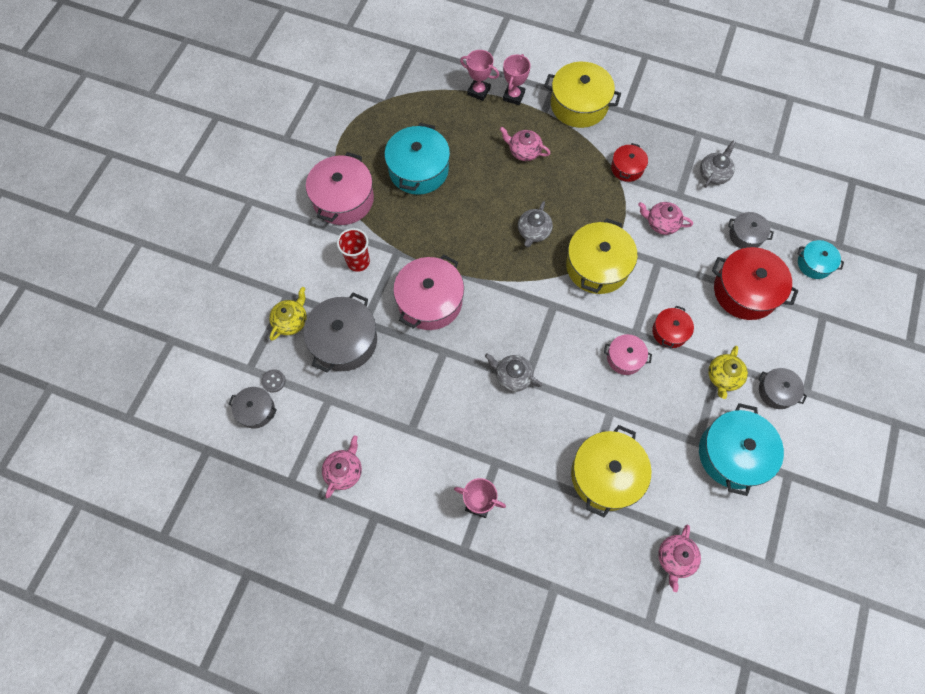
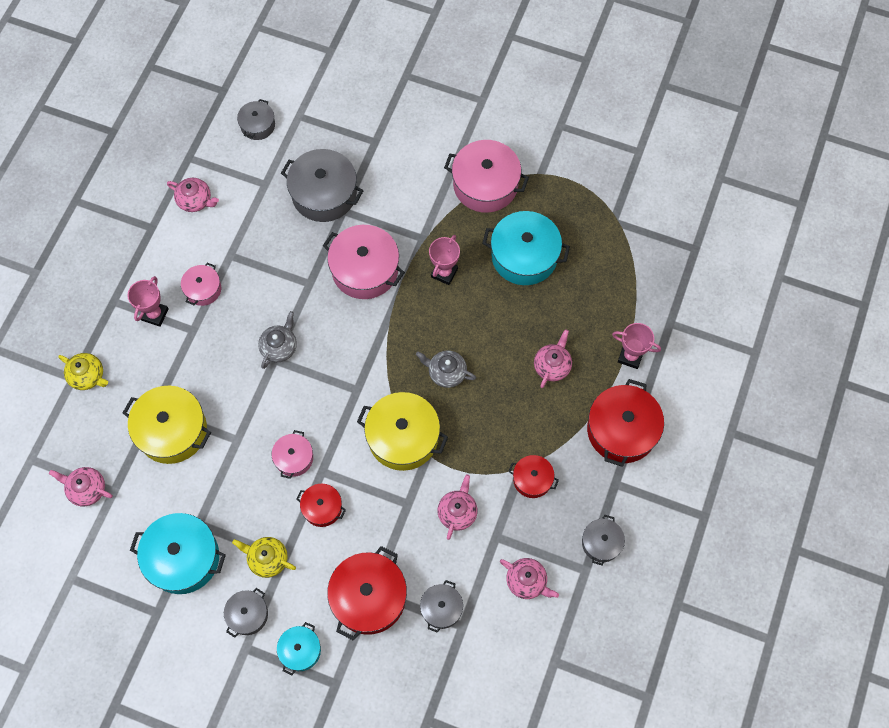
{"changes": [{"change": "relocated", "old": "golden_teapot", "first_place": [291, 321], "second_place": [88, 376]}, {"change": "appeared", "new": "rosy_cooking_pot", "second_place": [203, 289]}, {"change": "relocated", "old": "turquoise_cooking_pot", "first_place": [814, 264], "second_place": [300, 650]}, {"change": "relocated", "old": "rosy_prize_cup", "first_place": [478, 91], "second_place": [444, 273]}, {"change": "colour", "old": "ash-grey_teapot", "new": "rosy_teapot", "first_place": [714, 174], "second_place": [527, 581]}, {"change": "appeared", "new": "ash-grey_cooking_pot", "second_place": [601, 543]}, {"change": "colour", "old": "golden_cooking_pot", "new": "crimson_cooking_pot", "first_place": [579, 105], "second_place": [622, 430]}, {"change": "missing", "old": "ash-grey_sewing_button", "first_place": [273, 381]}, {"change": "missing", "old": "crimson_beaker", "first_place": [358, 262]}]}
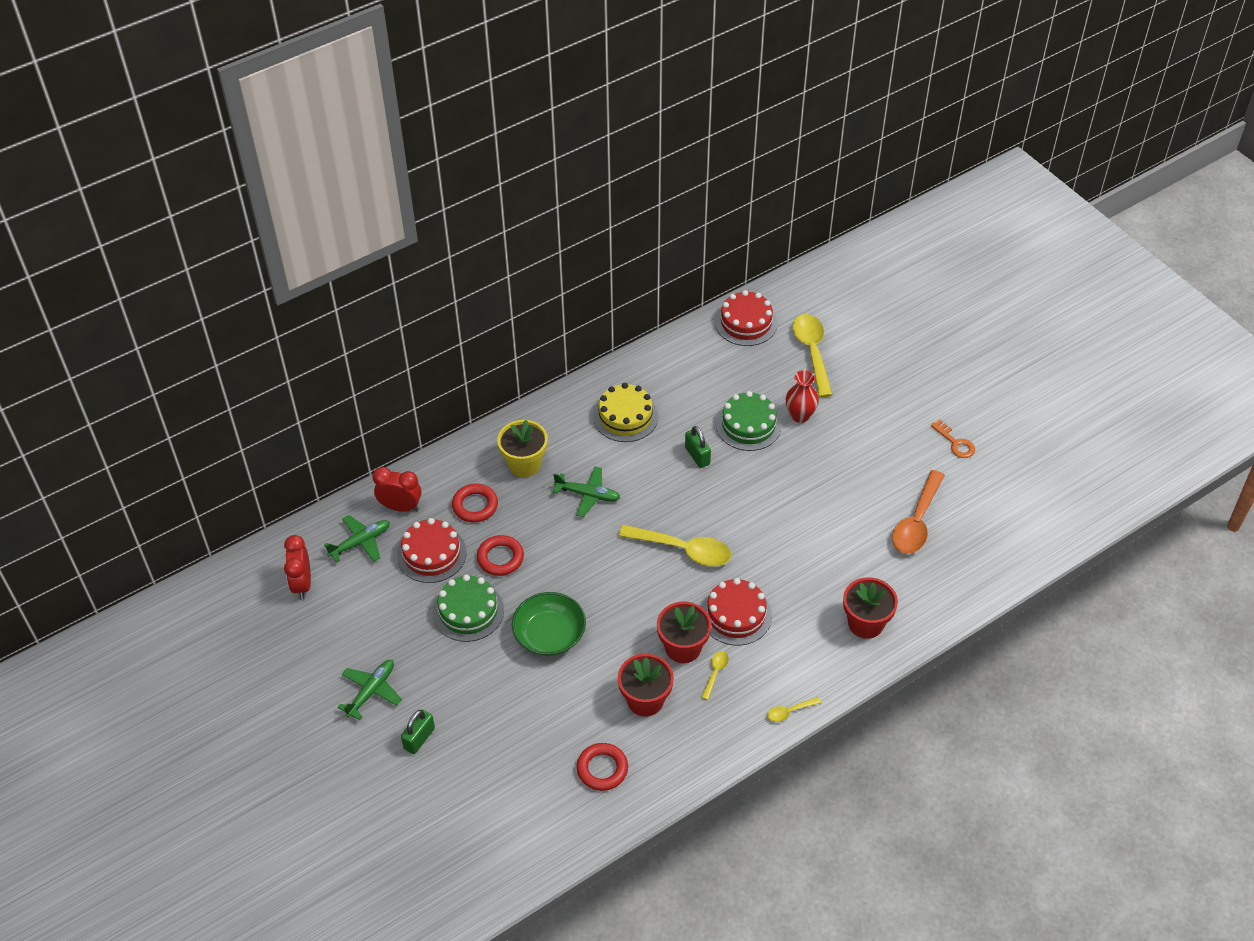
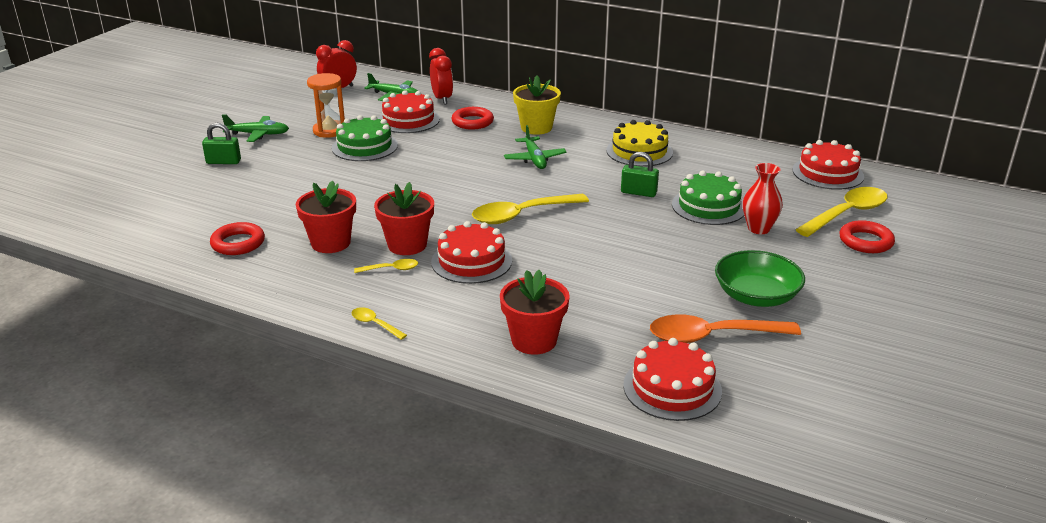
{"changes": [{"change": "appeared", "new": "orange-coloured_hourglass", "second_place": [329, 131]}, {"change": "spun", "old": "golden_teaspoon", "first_place": [683, 550], "second_place": [522, 215], "degrees": 75}, {"change": "spun", "old": "green_small_lock", "first_place": [697, 456], "second_place": [638, 192], "degrees": 75}, {"change": "appeared", "new": "crimson_gateau", "second_place": [672, 388]}, {"change": "relocated", "old": "green_serving_bowl", "first_place": [549, 635], "second_place": [756, 296]}, {"change": "relocated", "old": "crimson_hoop", "first_place": [500, 558], "second_place": [865, 241]}, {"change": "missing", "old": "orange-coloured_door_key", "first_place": [955, 443]}]}
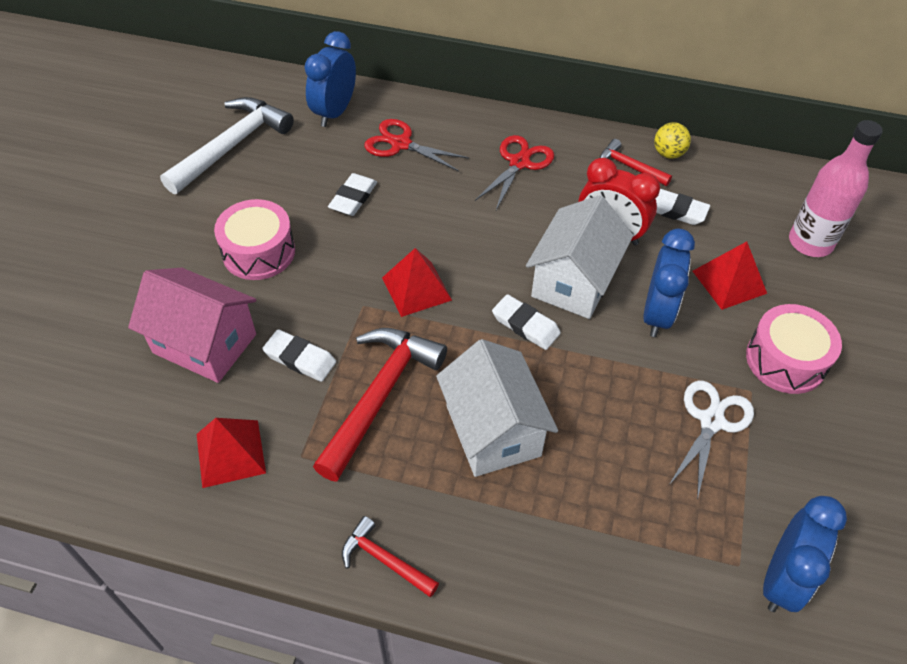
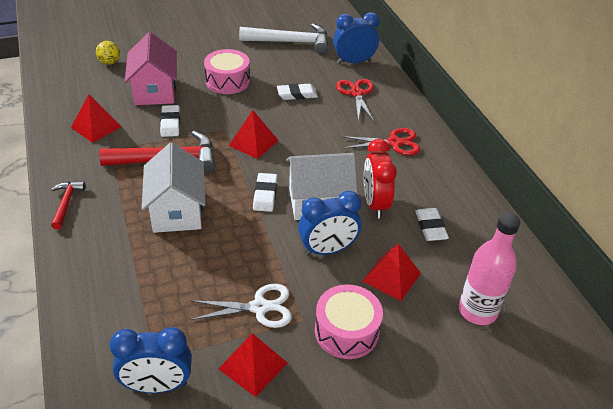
{"changes": [{"change": "relocated", "old": "golden_play_ball", "first_place": [668, 154], "second_place": [109, 62]}, {"change": "spun", "old": "snow-white_house", "first_place": [493, 430], "second_place": [177, 211], "degrees": -45}, {"change": "appeared", "new": "crimson_pyramid_shape", "second_place": [253, 365]}, {"change": "missing", "old": "crimson_claw_hammer", "first_place": [629, 167]}]}
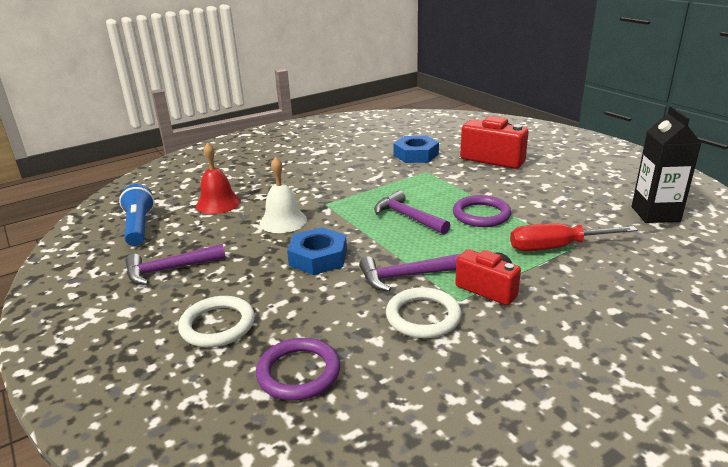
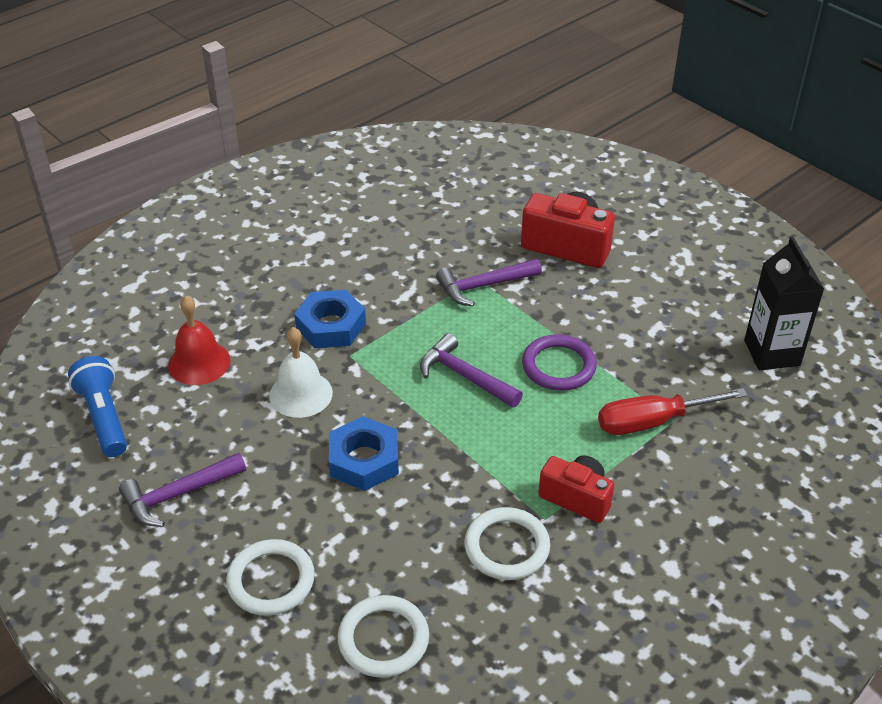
{"changes": [{"change": "relocated", "old": "royal_blue_hexagon_nut", "first_place": [416, 155], "second_place": [331, 326]}, {"change": "colour", "old": "violet_hoop", "new": "snow-white_hoop", "first_place": [298, 372], "second_place": [383, 639]}, {"change": "relocated", "old": "violet_claw_hammer", "first_place": [404, 276], "second_place": [483, 286]}]}
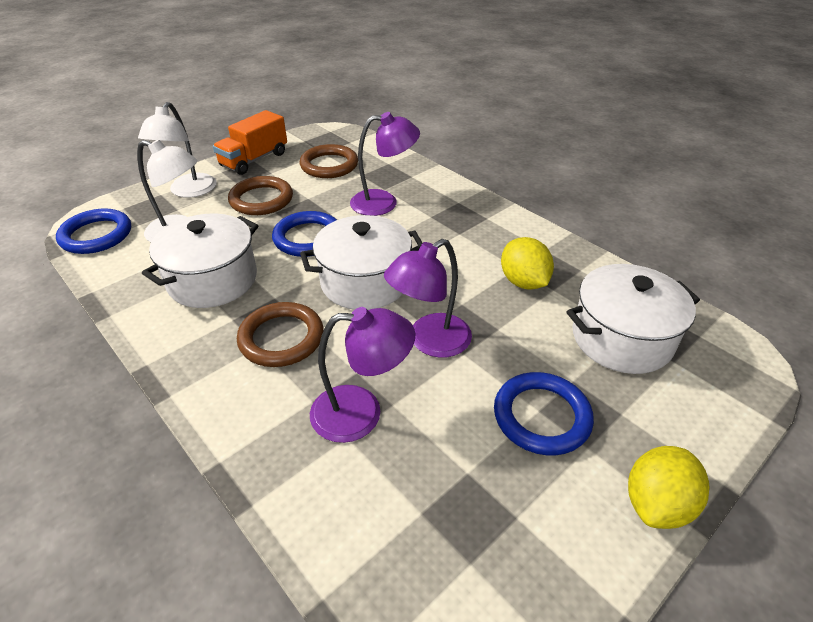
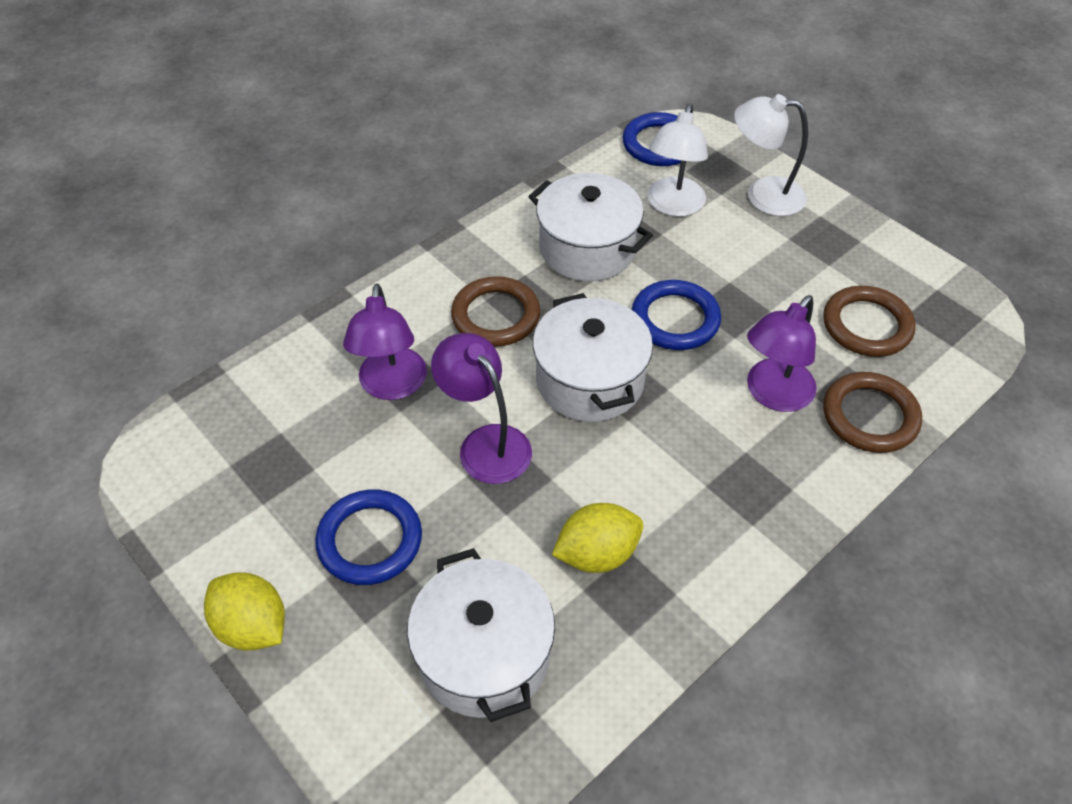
{"changes": [{"change": "spun", "old": "violet_lamp", "first_place": [384, 202], "second_place": [773, 395], "degrees": 45}, {"change": "relocated", "old": "brown_hoop", "first_place": [261, 200], "second_place": [870, 416]}, {"change": "missing", "old": "orange-coloured_toy_truck", "first_place": [254, 160]}]}
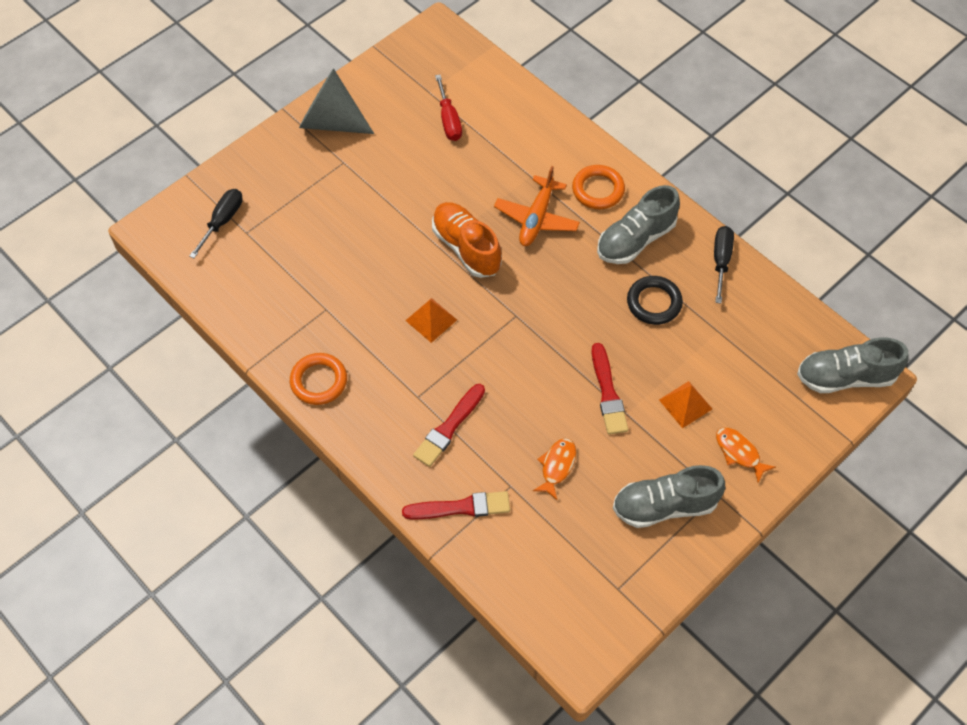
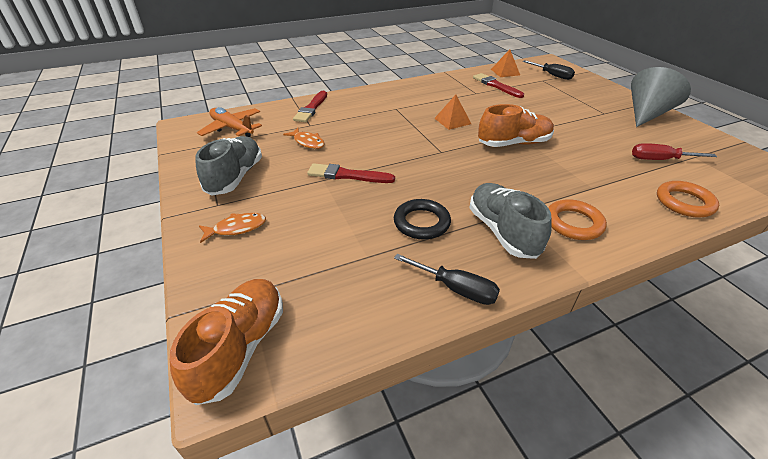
{"changes": [{"change": "colour", "old": "ash-grey_sneaker", "new": "orange-coloured_sneaker", "first_place": [845, 377], "second_place": [240, 347]}, {"change": "relocated", "old": "orange-coloured_plane", "first_place": [536, 218], "second_place": [232, 128]}, {"change": "relocated", "old": "crimson_paintbrush", "first_place": [449, 427], "second_place": [496, 86]}, {"change": "relocated", "old": "orange-coloured_pyramid_shape", "first_place": [685, 404], "second_place": [505, 72]}, {"change": "relocated", "old": "orange-coloured_hoop", "first_place": [319, 381], "second_place": [684, 202]}]}
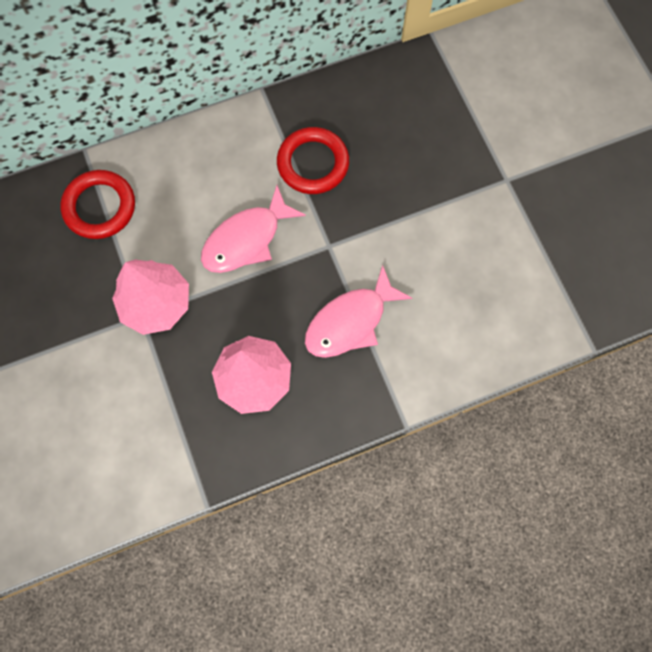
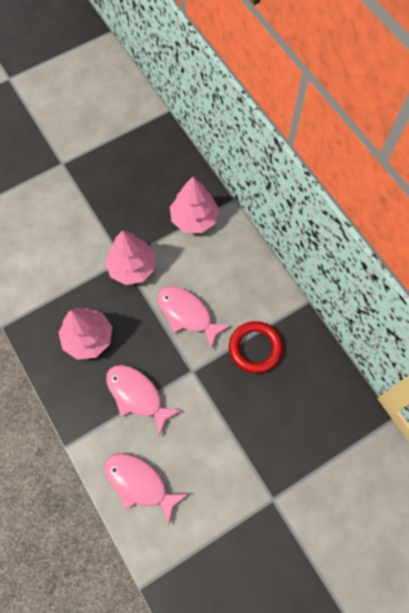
{"changes": [{"change": "appeared", "new": "rosy_toy_fish", "second_place": [139, 483]}, {"change": "exchanged", "old": "crimson_hoop", "new": "rosy_tree", "first_place": [100, 207], "second_place": [194, 218]}]}
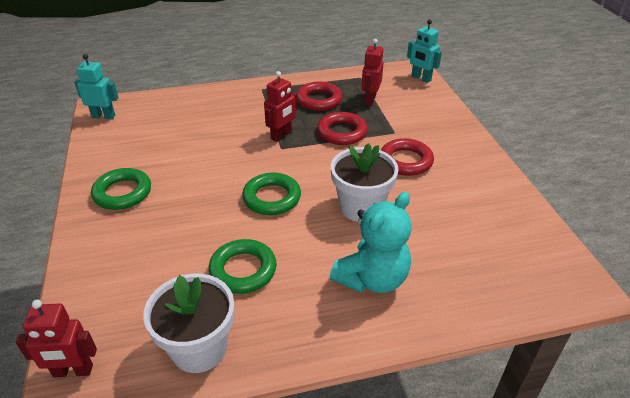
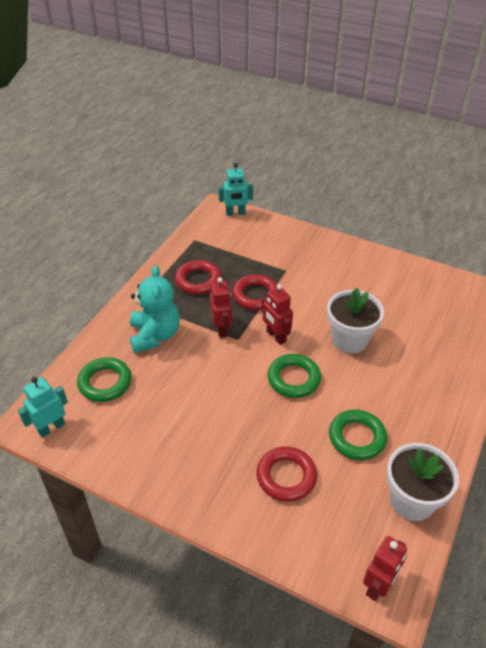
{"changes": [{"change": "relocated", "old": "green_hoop", "first_place": [123, 193], "second_place": [105, 382]}, {"change": "relocated", "old": "turquoise_teddy", "first_place": [372, 278], "second_place": [155, 335]}, {"change": "relocated", "old": "crimson_hoop", "first_place": [405, 161], "second_place": [286, 476]}, {"change": "relocated", "old": "crimson_robot_figure", "first_place": [370, 99], "second_place": [276, 336]}]}
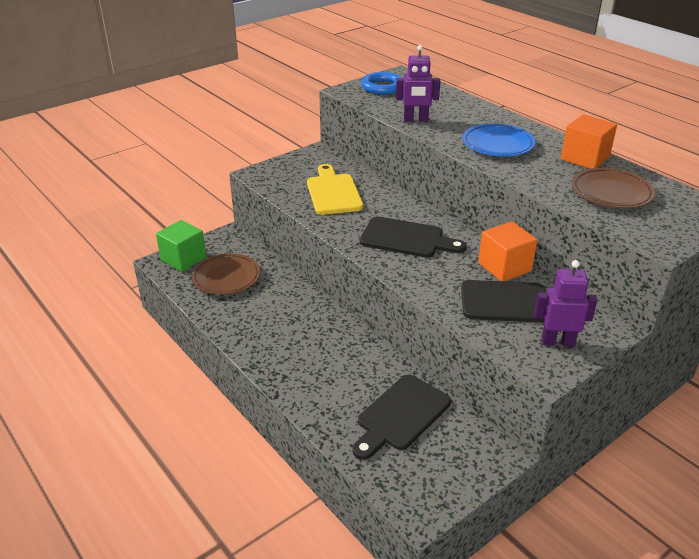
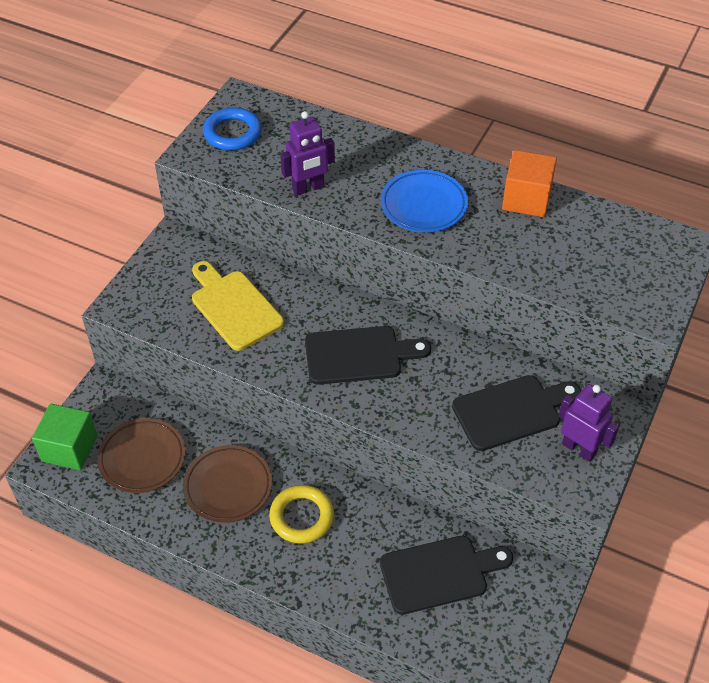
{"changes": [{"change": "relocated", "old": "brown_dinner_plate", "first_place": [611, 193], "second_place": [228, 486]}, {"change": "appeared", "new": "golden_hoop", "second_place": [301, 517]}, {"change": "spun", "old": "black_bread_board", "first_place": [401, 415], "second_place": [439, 573], "degrees": -120}, {"change": "spun", "old": "violet_robot_figure", "first_place": [557, 342], "second_place": [579, 448], "degrees": 60}, {"change": "missing", "old": "orange-coloured_solid_cube", "first_place": [504, 267]}]}
